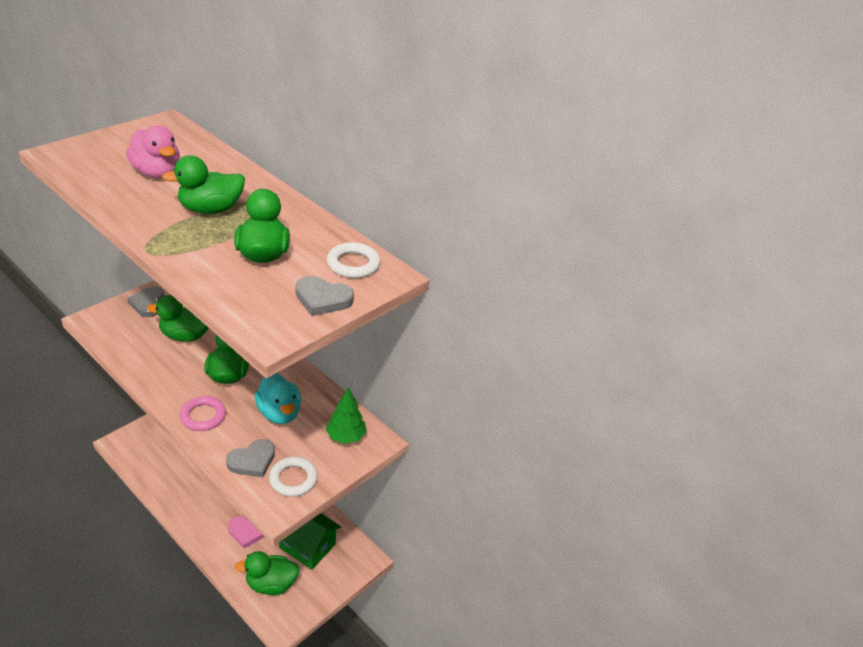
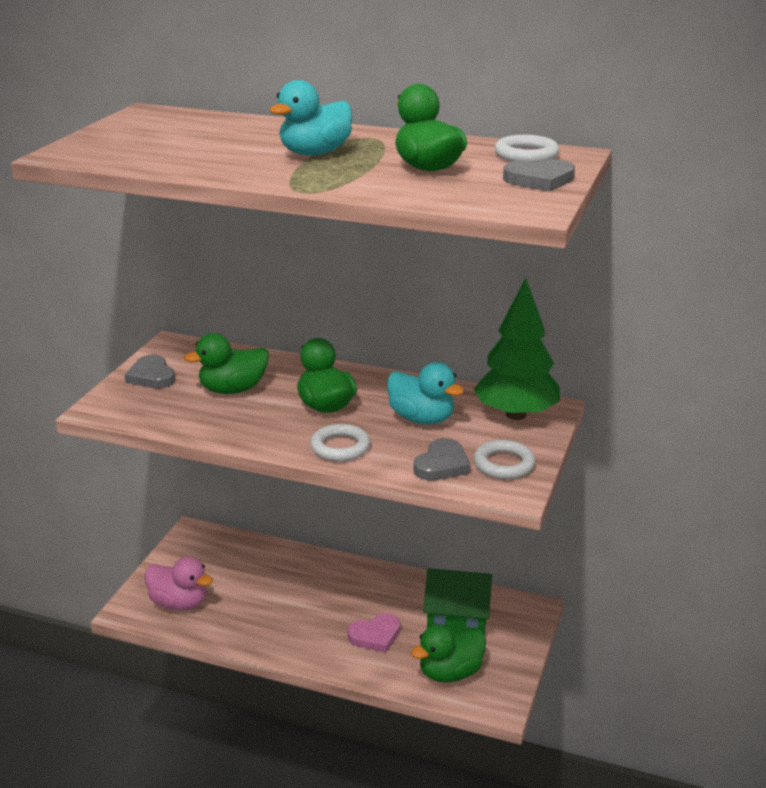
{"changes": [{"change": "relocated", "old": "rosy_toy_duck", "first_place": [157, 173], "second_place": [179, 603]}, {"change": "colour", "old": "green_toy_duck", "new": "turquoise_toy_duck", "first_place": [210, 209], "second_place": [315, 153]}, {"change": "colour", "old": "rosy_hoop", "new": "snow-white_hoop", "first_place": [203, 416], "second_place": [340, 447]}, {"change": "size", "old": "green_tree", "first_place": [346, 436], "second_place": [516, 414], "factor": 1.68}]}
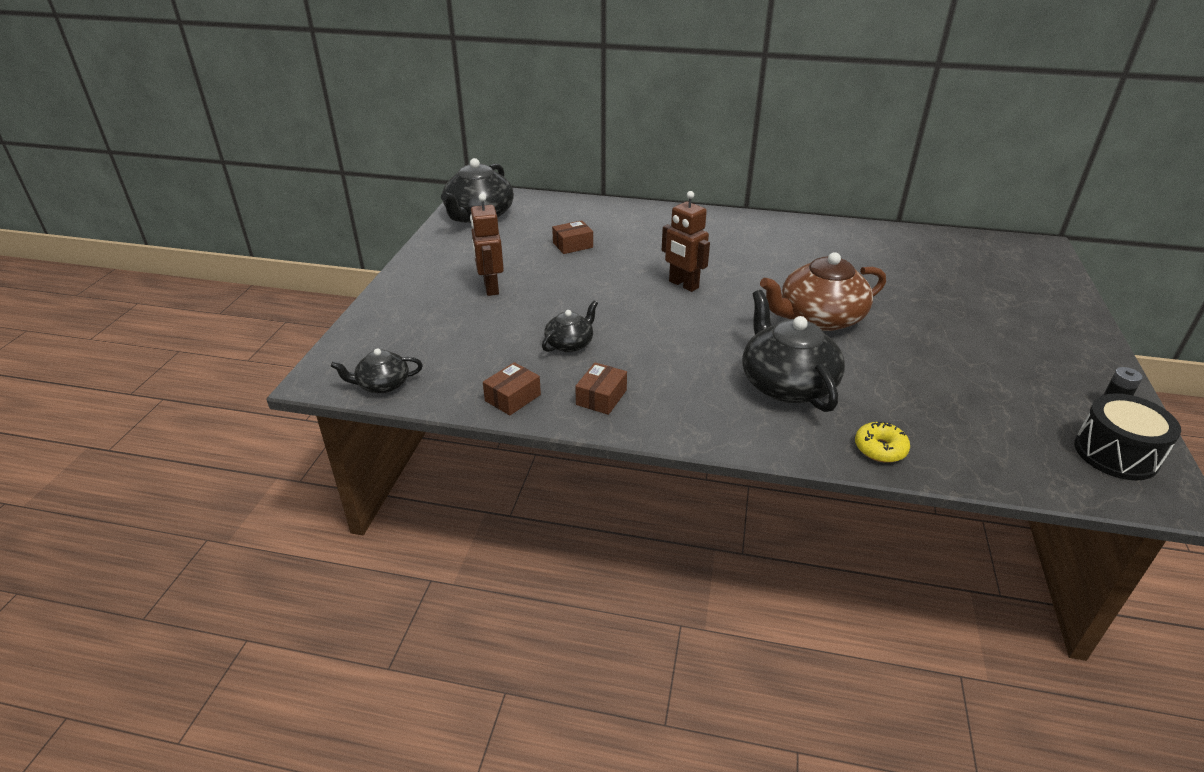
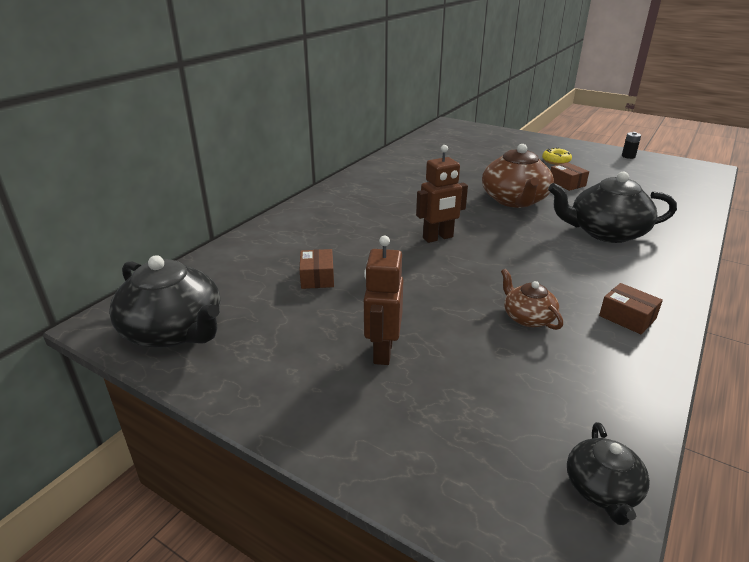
{"changes": [{"change": "spun", "old": "brown_robot_figure", "first_place": [490, 288], "second_place": [382, 351], "degrees": 90}, {"change": "colour", "old": "black_teapot", "new": "brown_teapot", "first_place": [570, 344], "second_place": [527, 317]}, {"change": "relocated", "old": "golden_doughnut", "first_place": [880, 449], "second_place": [556, 161]}, {"change": "relocated", "old": "brown_parcel", "first_place": [513, 398], "second_place": [567, 183]}, {"change": "missing", "old": "black_drum", "first_place": [1116, 453]}]}
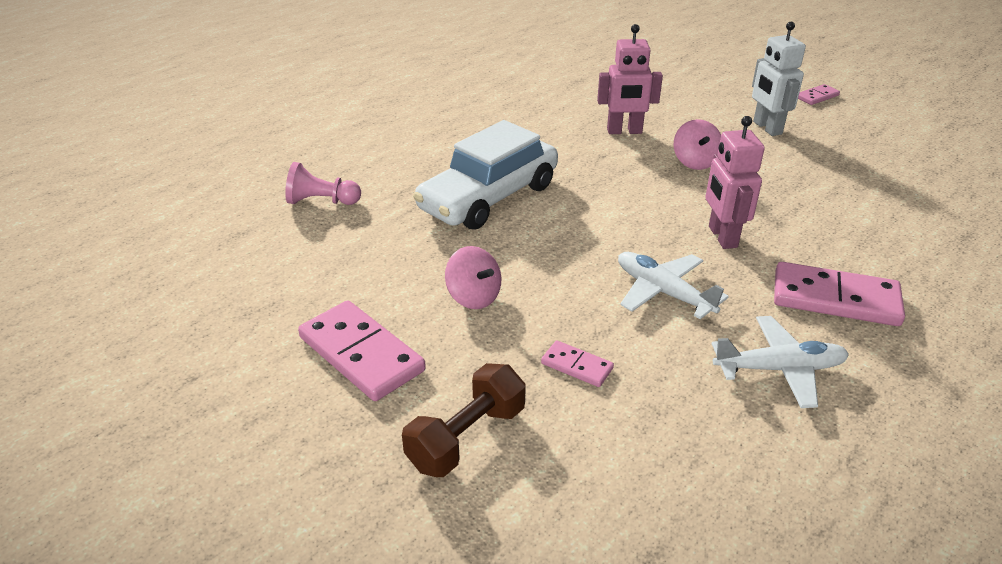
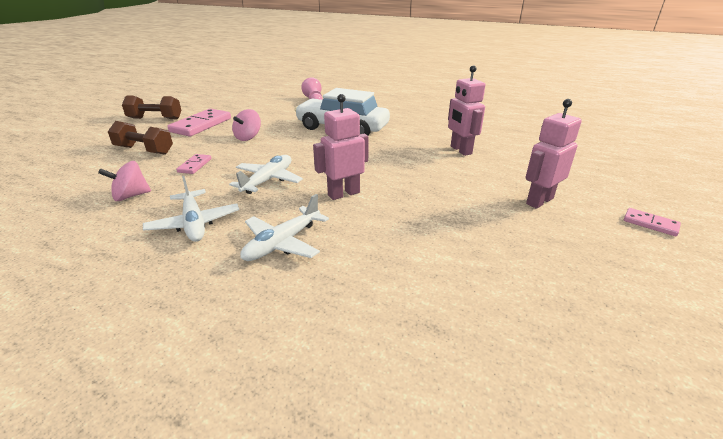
{"changes": [{"change": "relocated", "old": "rosy_toy_top", "first_place": [695, 162], "second_place": [131, 196]}, {"change": "appeared", "new": "brown_free_weight", "second_place": [155, 118]}, {"change": "exchanged", "old": "rosy_domino_piece", "new": "snow-white_plane", "first_place": [835, 298], "second_place": [282, 243]}, {"change": "colour", "old": "snow-white_robot_figure", "new": "rosy_robot_figure", "first_place": [767, 128], "second_place": [539, 201]}]}
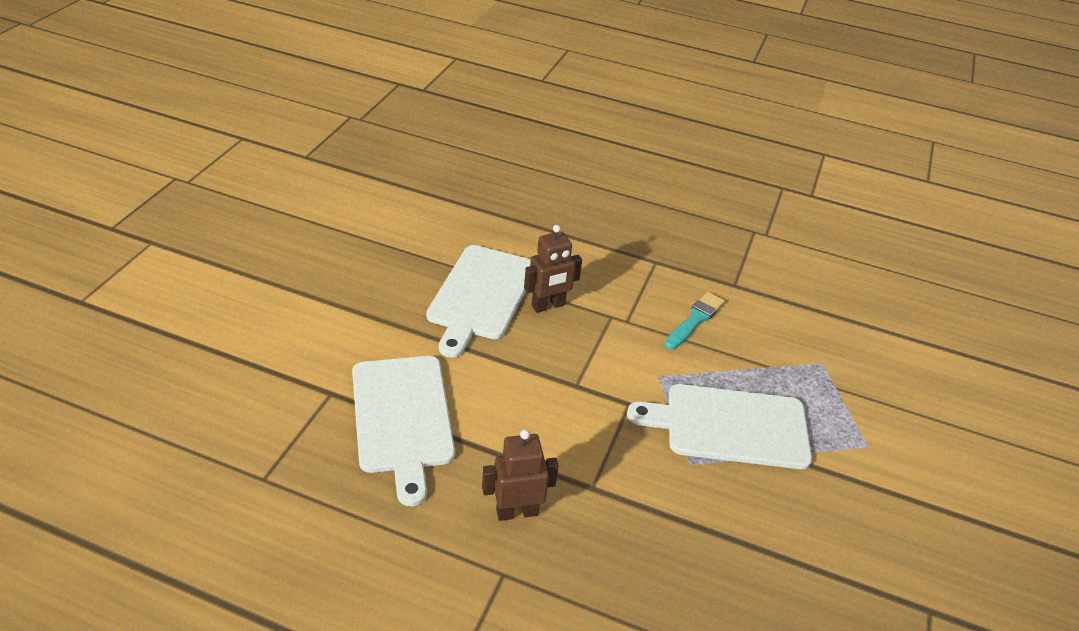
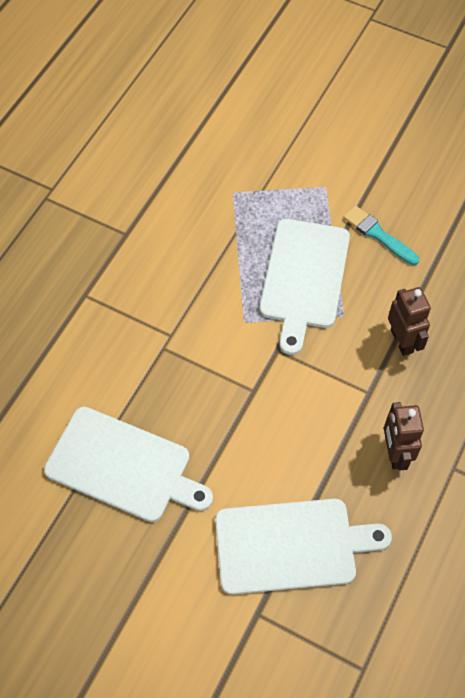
{"changes": [{"change": "relocated", "old": "turquoise_paintbrush", "first_place": [695, 320], "second_place": [378, 235]}, {"change": "relocated", "old": "brown_robot_figure", "first_place": [548, 306], "second_place": [402, 341]}]}
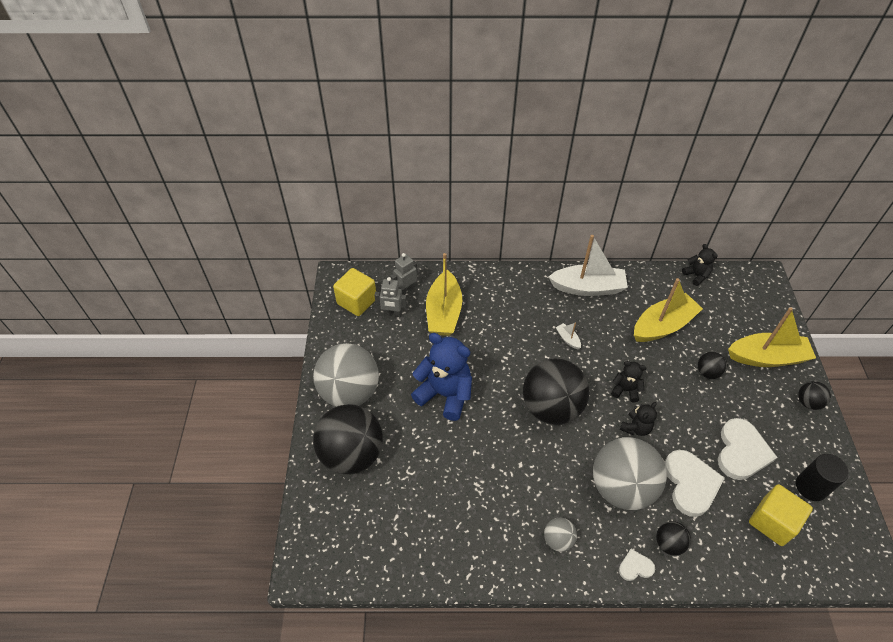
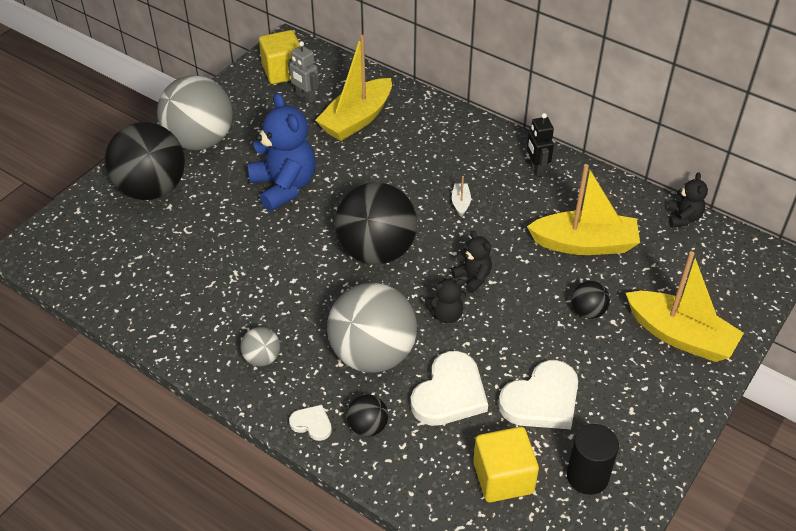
{"changes": [{"change": "exchanged", "old": "snow-white_toy_boat", "new": "black_robot_figure", "first_place": [588, 288], "second_place": [536, 169]}, {"change": "missing", "old": "ash-grey_robot_figure", "first_place": [406, 290]}, {"change": "missing", "old": "black_play_ball", "first_place": [808, 402]}]}
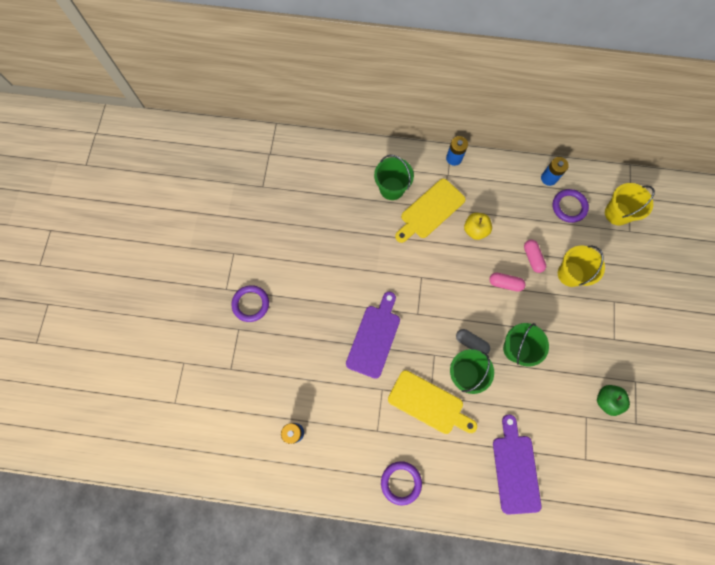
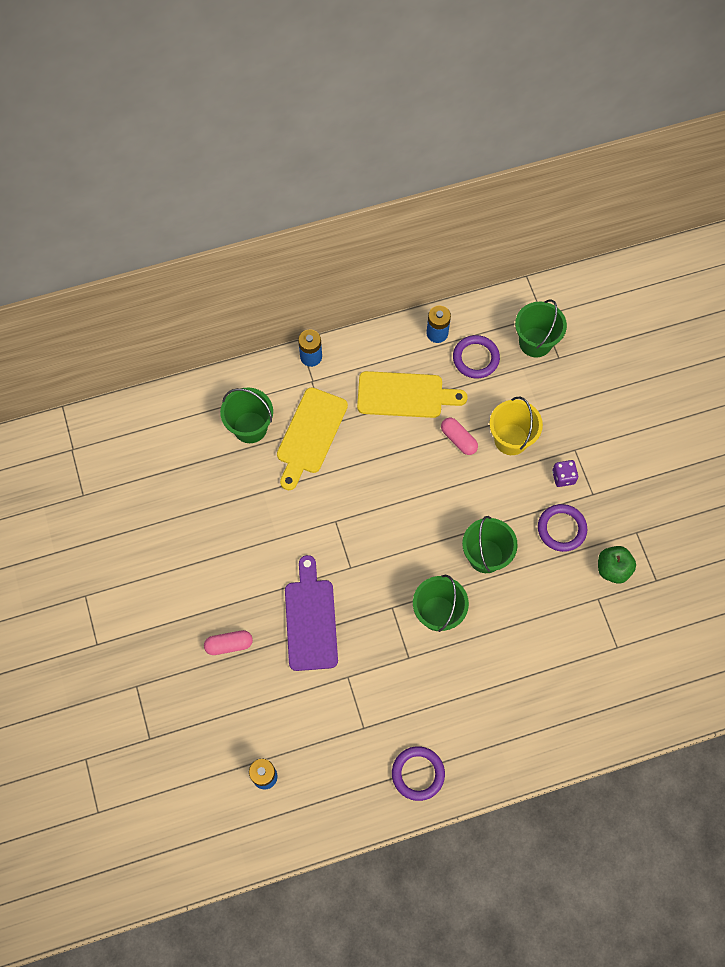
{"changes": [{"change": "relocated", "old": "rosy_pill_shape", "first_place": [505, 283], "second_place": [229, 645]}, {"change": "relocated", "old": "golden_bread_board", "first_place": [429, 404], "second_place": [405, 395]}, {"change": "colour", "old": "golden_sand_bucket", "new": "green_sand_bucket", "first_place": [617, 213], "second_place": [535, 342]}, {"change": "relocated", "old": "violet_hoop", "first_place": [251, 304], "second_place": [561, 529]}, {"change": "appeared", "new": "violet_game_die", "second_place": [563, 477]}, {"change": "missing", "old": "ash-grey_pill_shape", "first_place": [471, 343]}, {"change": "missing", "old": "golden_apple", "first_place": [475, 230]}, {"change": "missing", "old": "violet_bread_board", "first_place": [515, 469]}]}
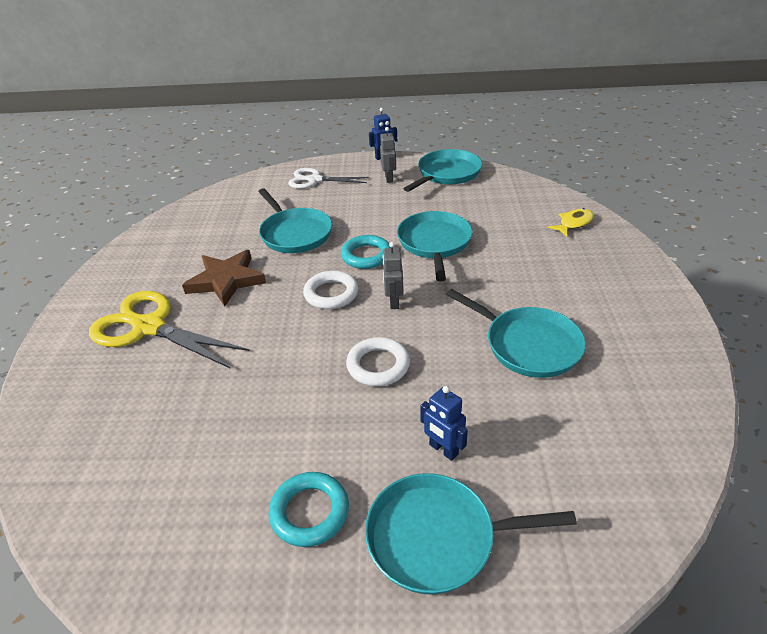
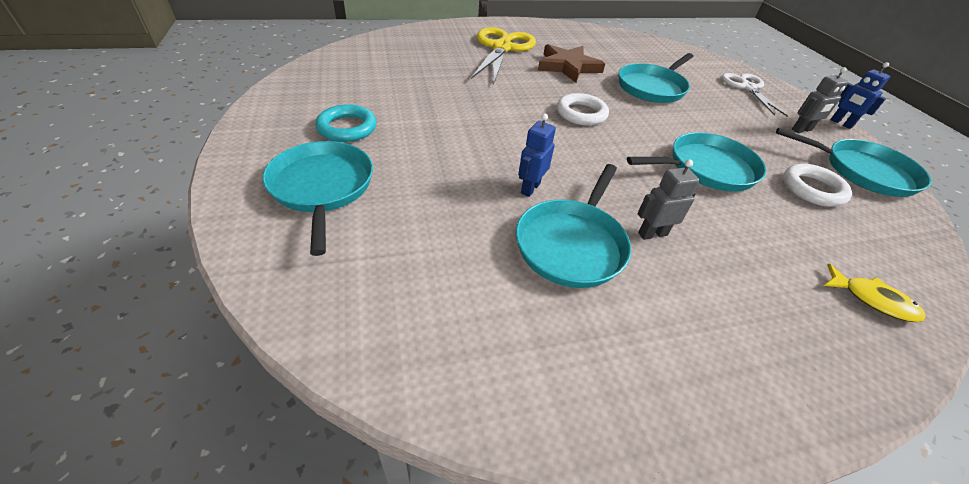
{"changes": [{"change": "relocated", "old": "royal_blue_robot_figure", "first_place": [443, 450], "second_place": [530, 188]}, {"change": "relocated", "old": "ash-grey_robot_figure", "first_place": [393, 302], "second_place": [652, 234]}, {"change": "relocated", "old": "snow-white_hoop", "first_place": [378, 365], "second_place": [812, 189]}, {"change": "missing", "old": "turquoise_hoop", "first_place": [366, 255]}]}
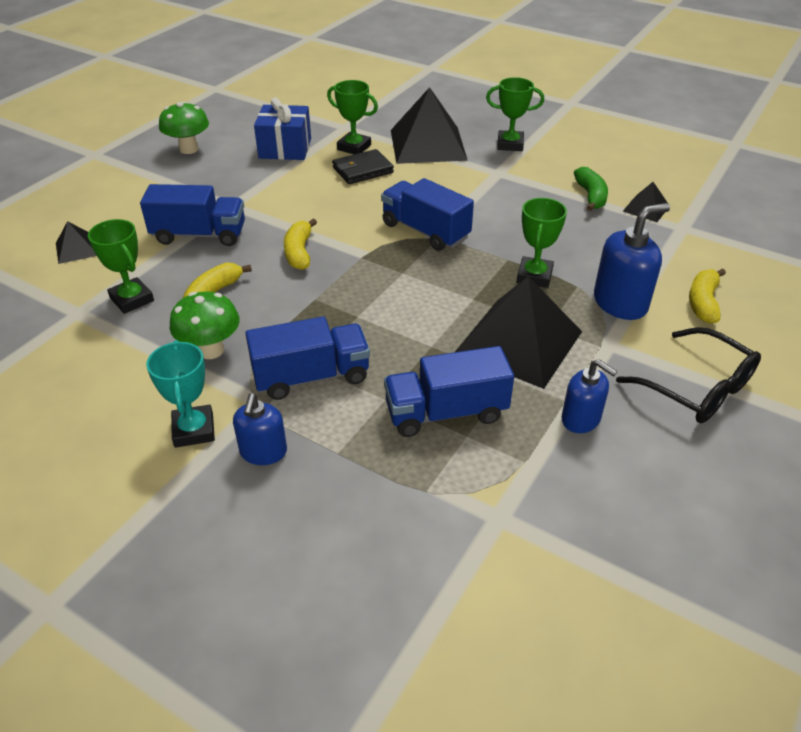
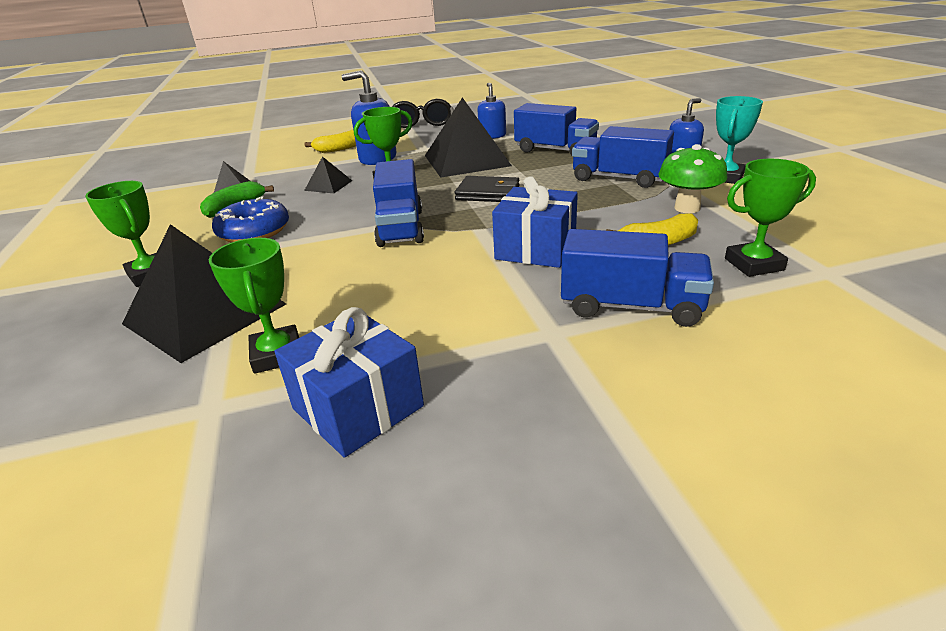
{"changes": [{"change": "appeared", "new": "royal_blue_doughnut", "second_place": [254, 231]}, {"change": "relocated", "old": "black_pyramid_shape", "first_place": [77, 249], "second_place": [328, 185]}, {"change": "relocated", "old": "black_wallet", "first_place": [362, 170], "second_place": [488, 193]}, {"change": "exchanged", "old": "golden_toy_banana", "new": "royal_blue_gift", "first_place": [299, 252], "second_place": [535, 249]}, {"change": "spun", "old": "royal_blue_toy_truck", "first_place": [199, 235], "second_place": [631, 306], "degrees": 150}, {"change": "spun", "old": "green_prize_cup", "first_place": [132, 299], "second_place": [754, 264], "degrees": 75}, {"change": "missing", "old": "green_toadstool", "first_place": [189, 149]}]}
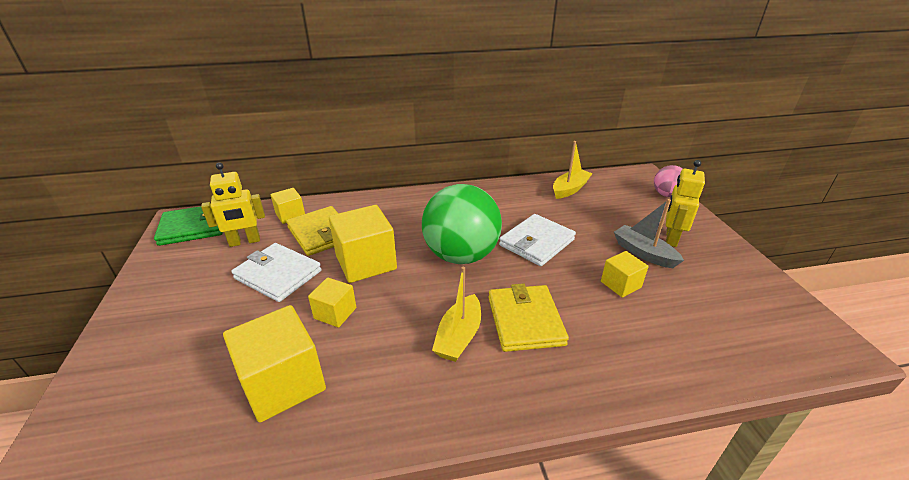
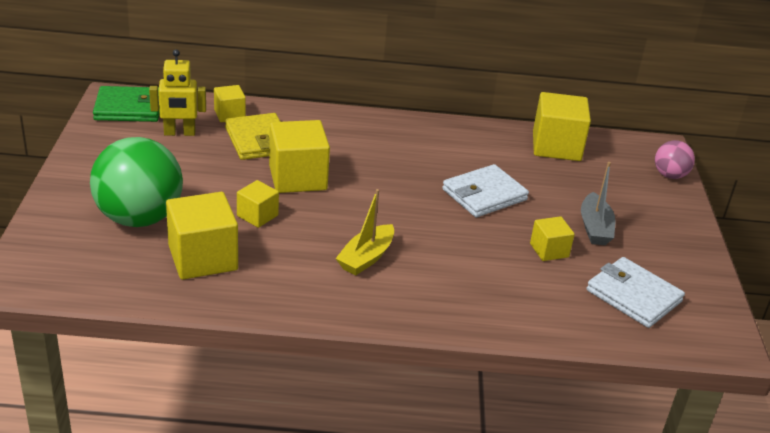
{"changes": [{"change": "relocated", "old": "green_play_ball", "first_place": [461, 255], "second_place": [139, 218]}, {"change": "exchanged", "old": "golden_toy_boat", "new": "golden_solid_cube", "first_place": [570, 189], "second_place": [556, 146]}, {"change": "spun", "old": "ash-grey_toy_boat", "first_place": [643, 253], "second_place": [595, 228], "degrees": -150}, {"change": "relocated", "old": "snow-white_wallet", "first_place": [278, 275], "second_place": [633, 296]}, {"change": "missing", "old": "golden_wallet", "first_place": [525, 320]}, {"change": "missing", "old": "golden_robot_figure", "first_place": [670, 238]}]}
